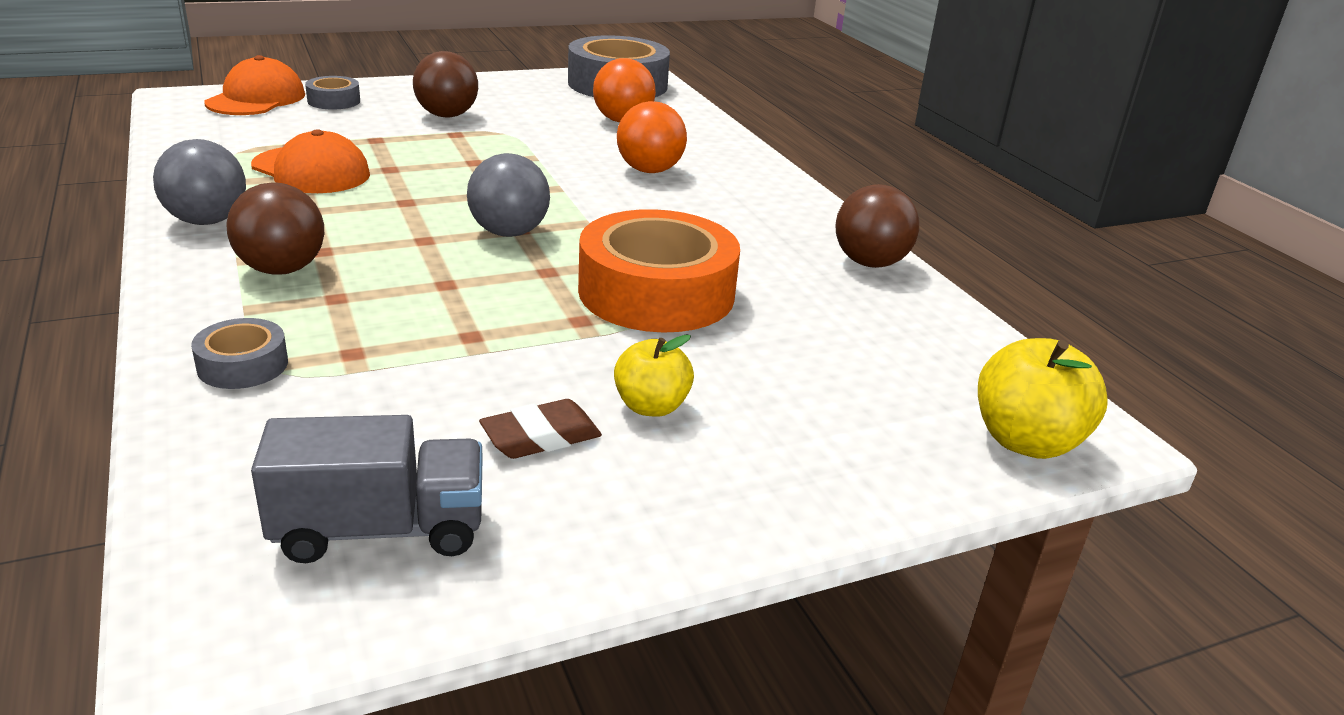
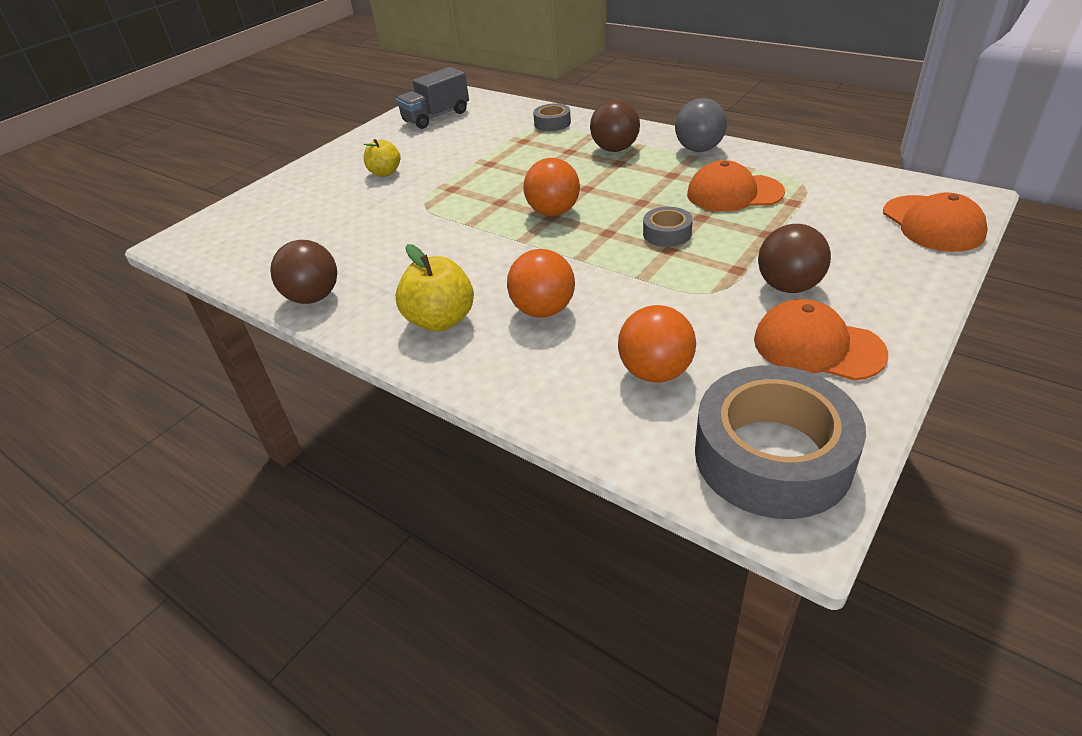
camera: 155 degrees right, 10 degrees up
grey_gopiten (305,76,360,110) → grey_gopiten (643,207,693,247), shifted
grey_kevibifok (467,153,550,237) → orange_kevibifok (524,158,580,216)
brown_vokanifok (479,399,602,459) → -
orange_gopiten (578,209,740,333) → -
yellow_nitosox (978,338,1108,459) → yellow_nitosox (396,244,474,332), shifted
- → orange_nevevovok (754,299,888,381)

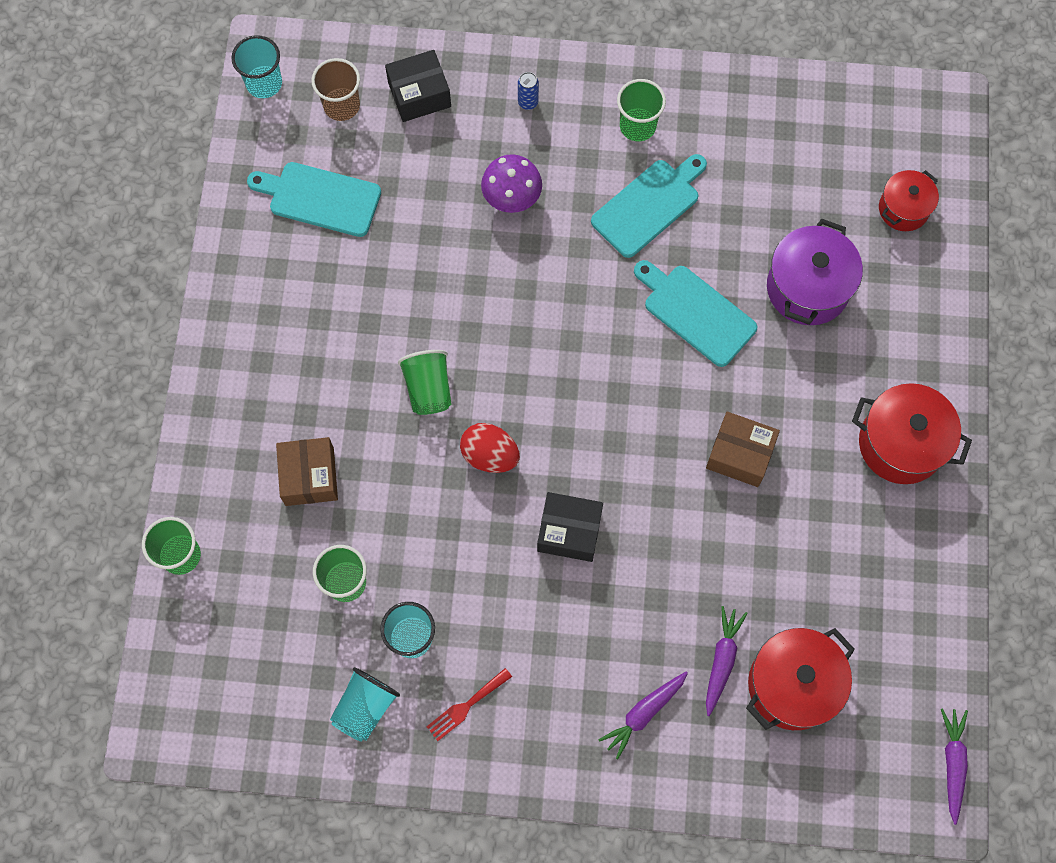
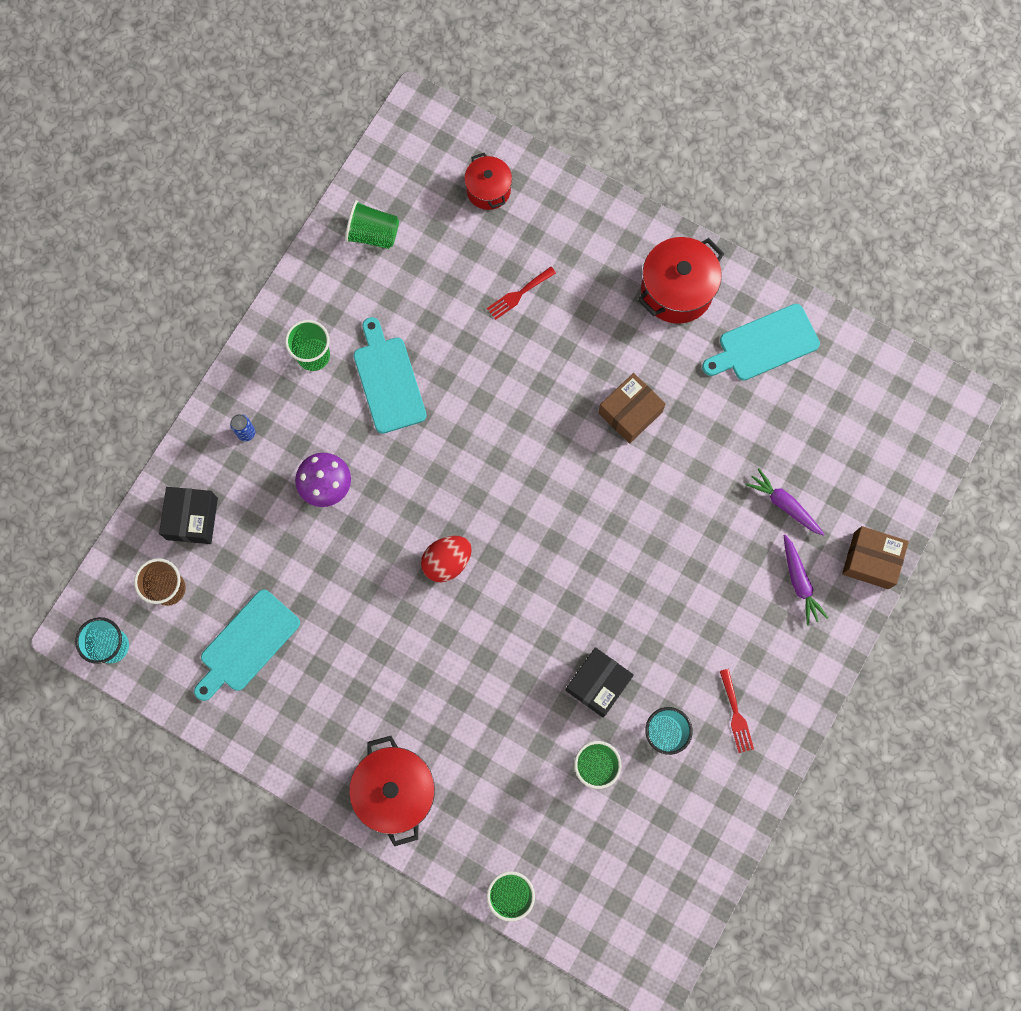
camera: 65 degrees left, 5 degrees up
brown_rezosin (276,437,338,506) → brown_rezosin (842,526,909,589), shifted
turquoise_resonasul (330,667,400,742) → -
green_resonasul (398,350,452,415) → green_resonasul (345,200,399,249), shifted
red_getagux (460,423,520,473) → red_getagux (421,536,472,582), shifted
black_rezosin (537,492,603,562) → black_rezosin (566,647,634,718), shifted
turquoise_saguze (634,260,758,367) → turquoise_saguze (702,304,820,381), shifted
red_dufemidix (746,628,855,730) → red_dufemidix (349,736,435,846), shifted
purple_dufemidix (767,219,863,325) → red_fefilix (487,267,556,320)
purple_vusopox (941,708,968,825) → -

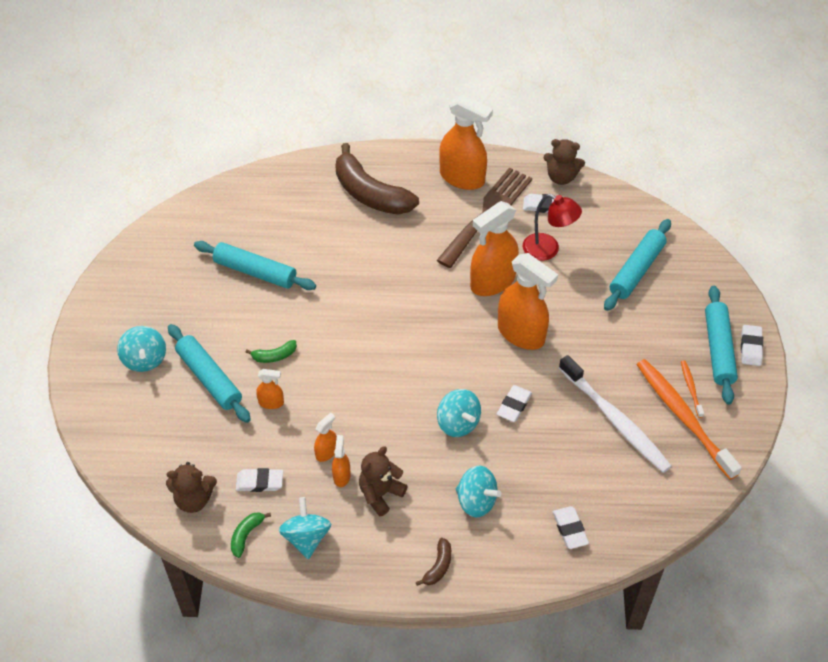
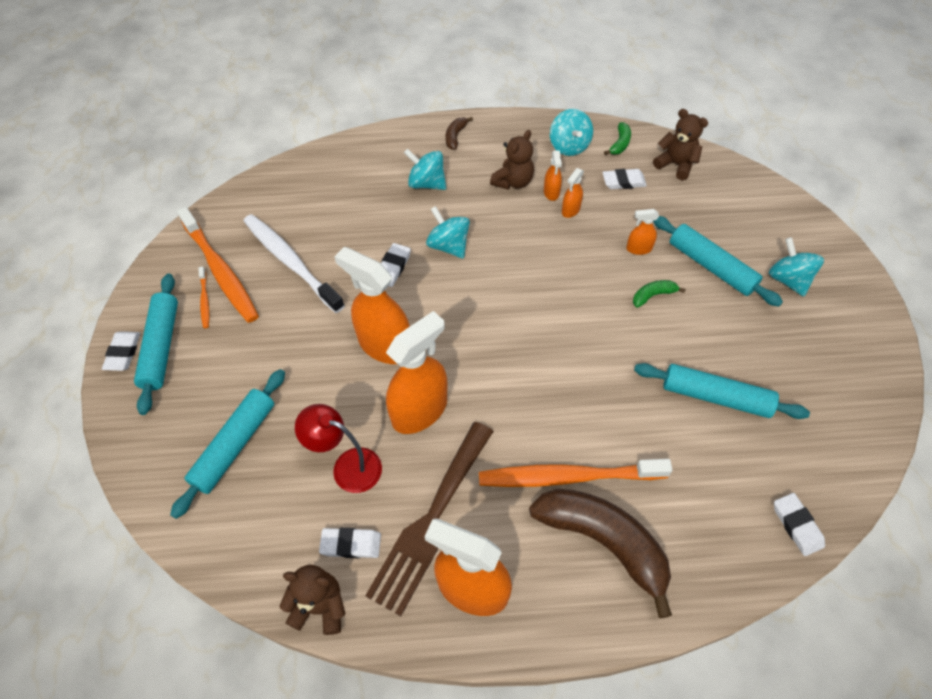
camera: 175 degrees right, 5 degrees up
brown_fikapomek (166,462,217,513) → brown_fikapomek (653,109,708,180), 45 degrees clockwise
white_vokanifok (553,506,589,549) → white_vokanifok (774,493,825,556), shifted
- → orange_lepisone (479,459,672,487)

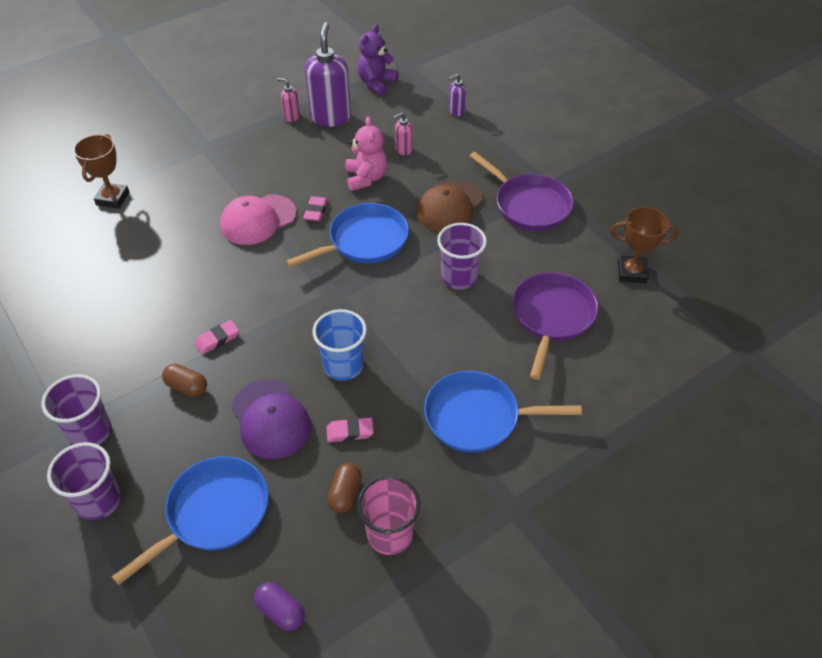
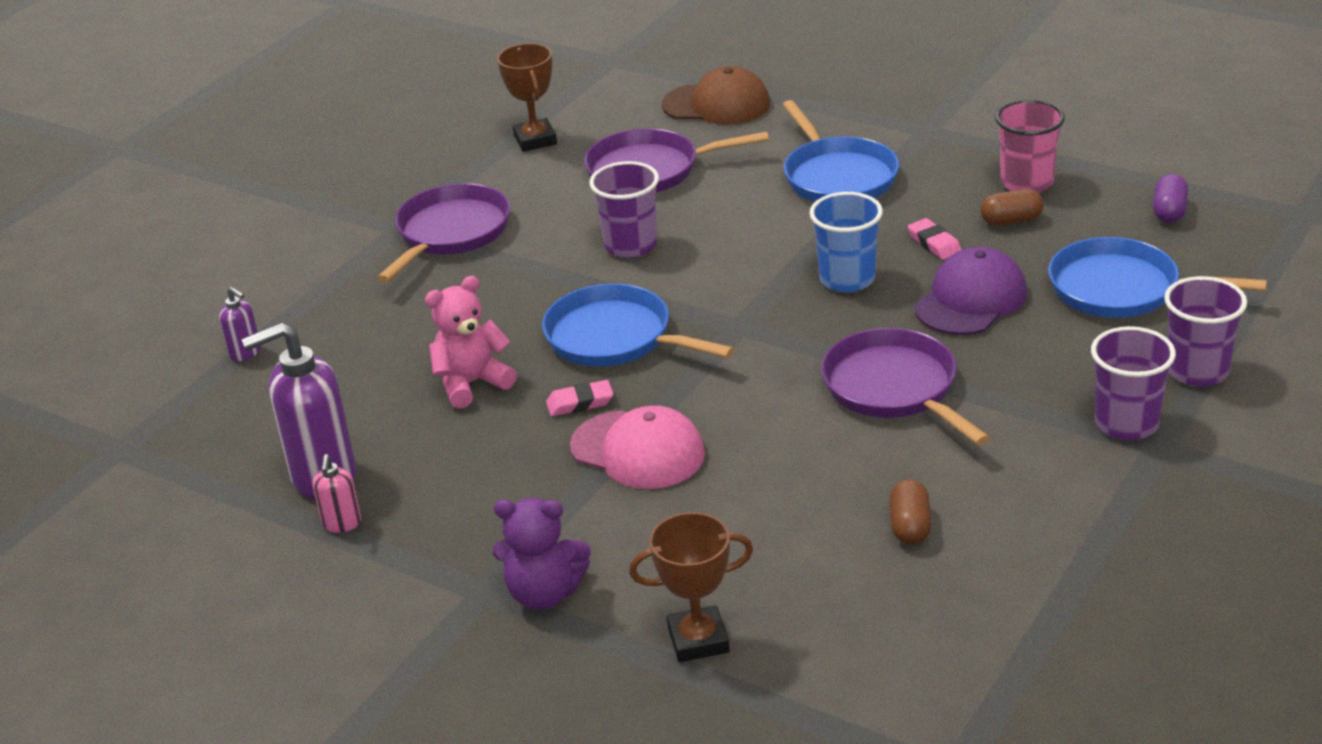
camera: 110 degrees left, 15 degrees down
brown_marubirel (162,364,207,397) → brown_marubirel (889,479,932,544), shifted
pink_vokanifok (194,320,239,355) → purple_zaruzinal (821,328,990,445)
purple_fikapomek (357,24,399,96) → purple_fikapomek (493,498,591,610), shifted
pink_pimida (393,112,412,155) → -
brown_nevevovok (416,180,483,232) → brown_nevevovok (662,66,770,125), shifted

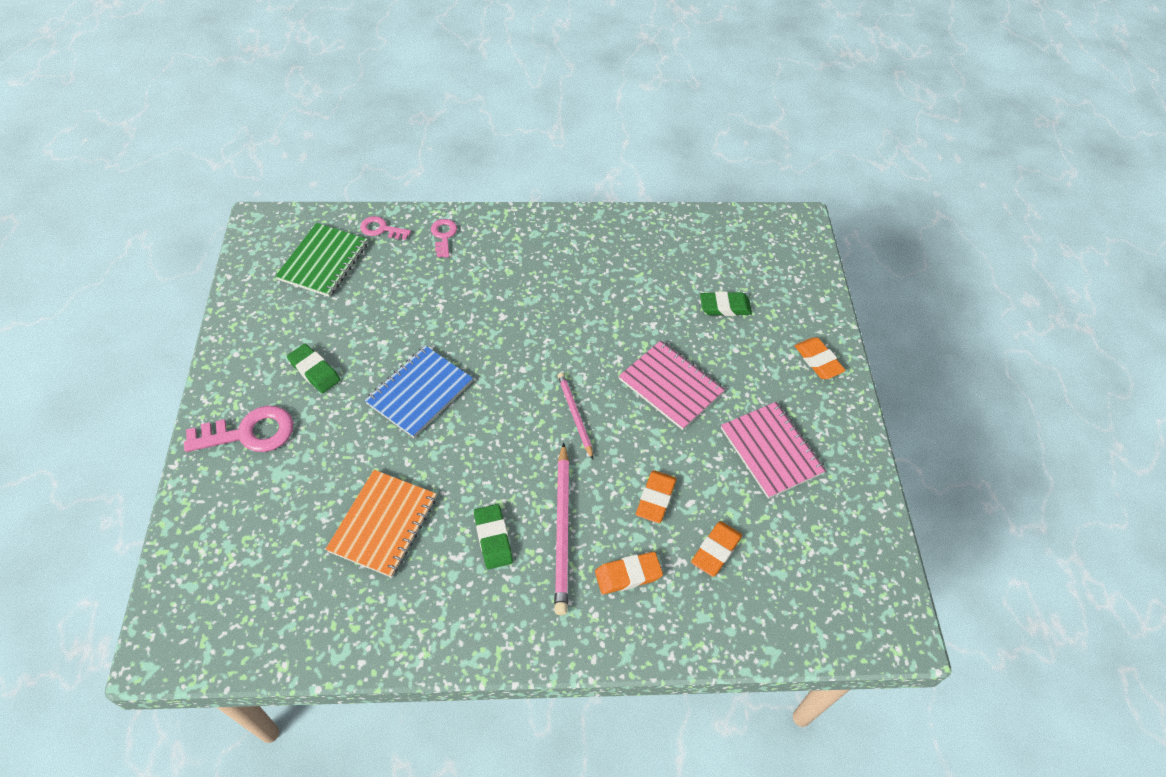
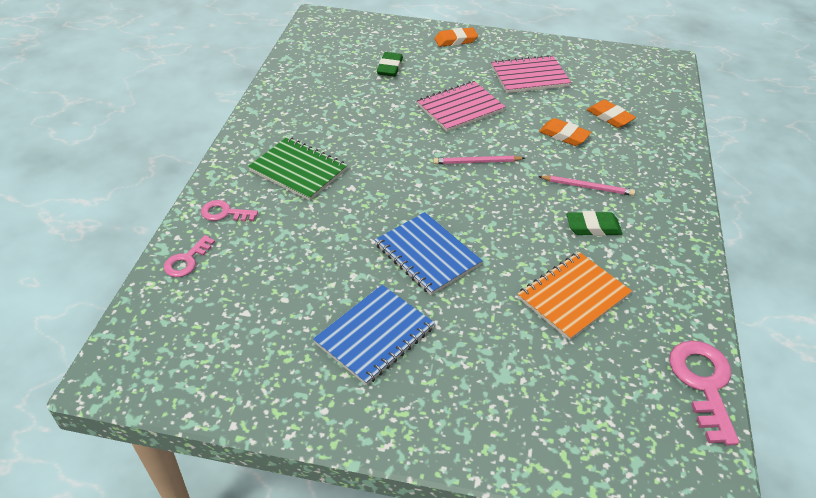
camera: 75 degrees left, 10 degrees down
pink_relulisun (184,406,294,452) → pink_relulisun (669,340,739,446), shifted
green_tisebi (275,223,368,297) → green_tisebi (248,137,348,201), shifted
green_vokanifok (287,344,340,393) → blue_tisebi (313,285,435,385)
orange_tisebi (326,470,437,578) → orange_tisebi (518,252,632,341), 75 degrees counterclockwise
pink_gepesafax (554,443,569,615) → pink_gepesafax (538,175,635,196), x0.61
orange_vokanifok (595,552,663,594) → -

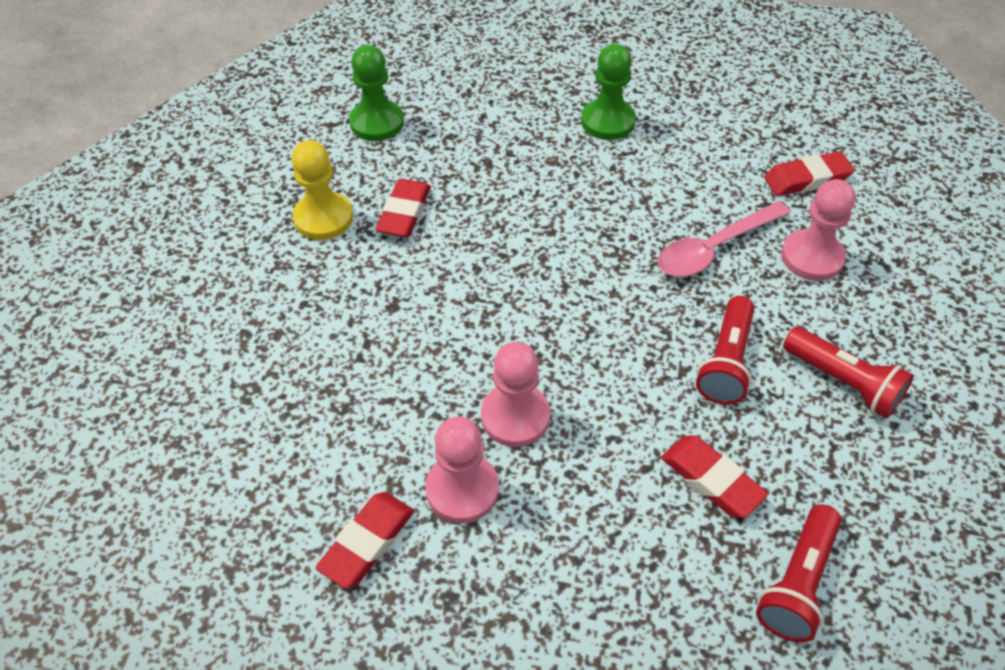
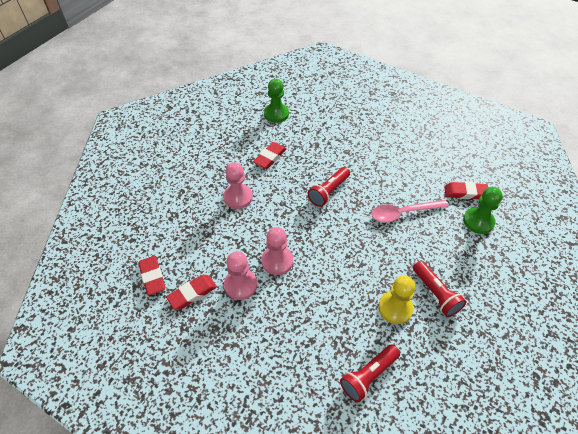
camera: 20 degrees right, 0 degrees up
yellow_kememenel (292,140,353,240) → yellow_kememenel (378,276,415,324), shifted
green_kememenel (581,44,636,140) → green_kememenel (463,187,503,234), shifted
red_vokanifok (661,436,768,518) → red_vokanifok (138,256,165,295), shifted
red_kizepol (696,296,755,405) → red_kizepol (308,167,350,207), shifted
pink_kememenel (781,179,856,281) → pink_kememenel (223,162,253,209), shifted

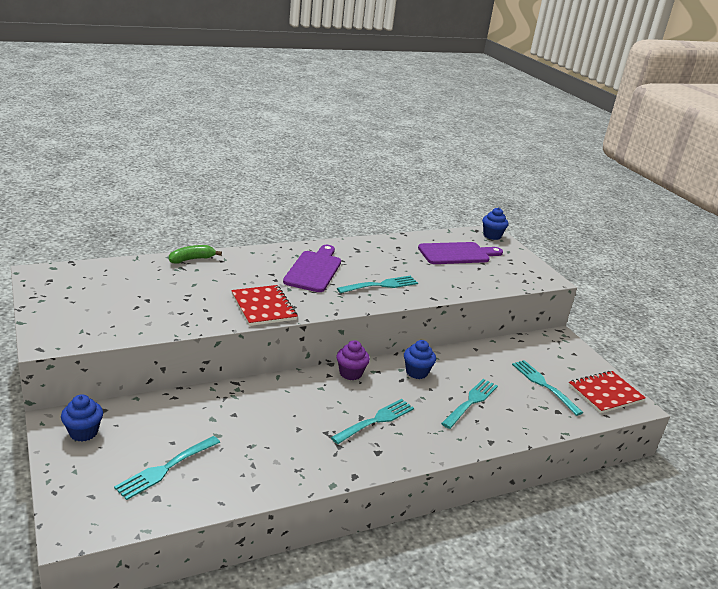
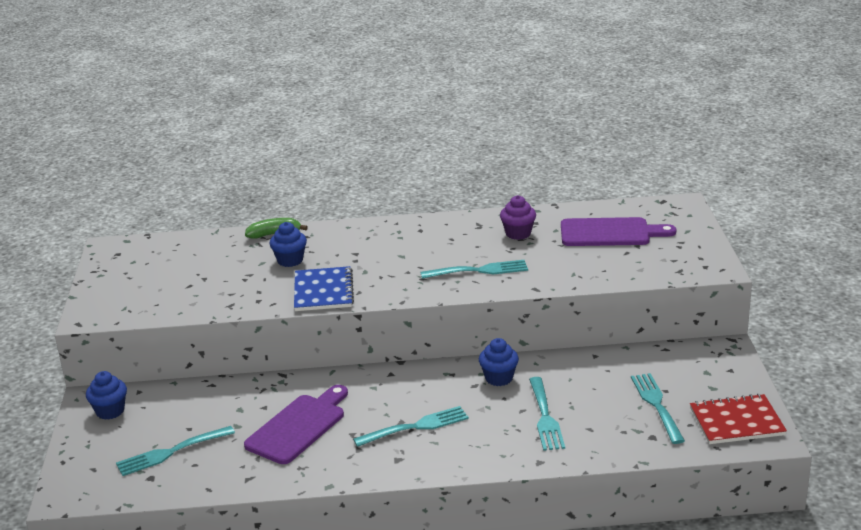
camera: 25 degrees right, 0 degrees up
red_tisebi (231,285,298,326) → blue_tisebi (294,266,354,311)
purple_saguze (283,245,341,292) → purple_saguze (244,385,348,464), shifted
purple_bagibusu (336,340,370,380) → purple_bagibusu (500,195,536,240), shifted
turquoise_fefilix (441,379,498,429) → turquoise_fefilix (529,377,565,451), 120 degrees clockwise
blue_bagibusu (482,208,508,240) → blue_bagibusu (270,222,307,267), shifted

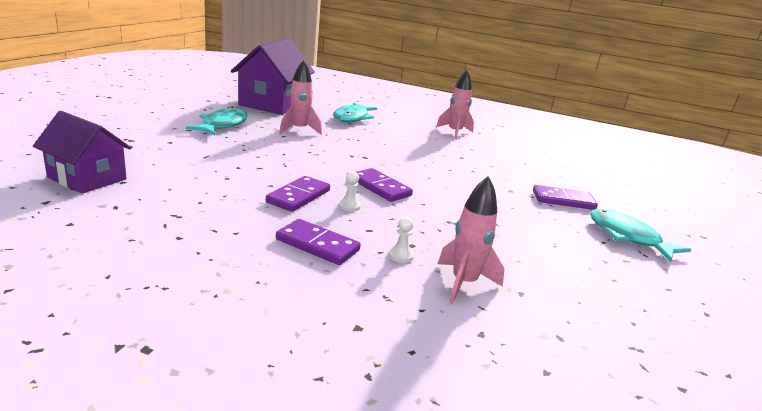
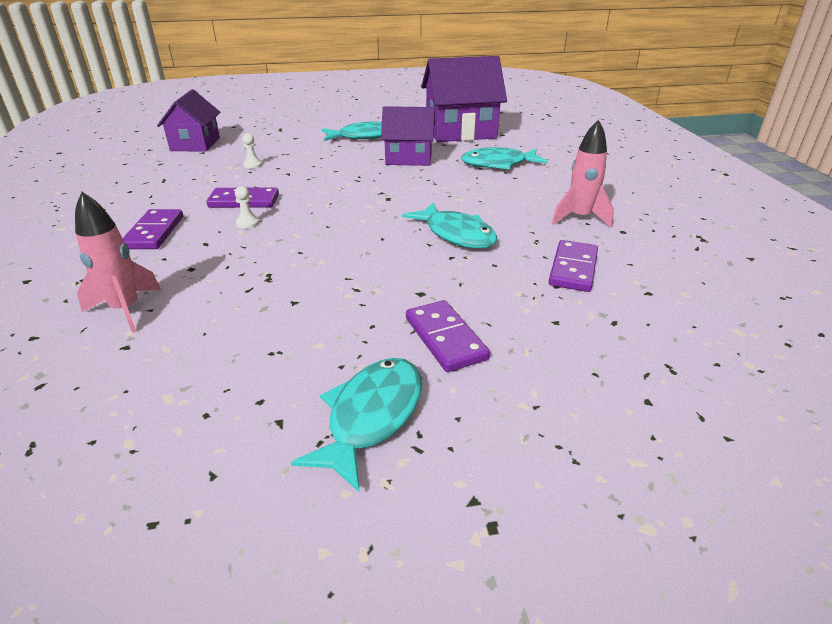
camera: 65 degrees right, 10 degrees up
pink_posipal (280,59,322,135) → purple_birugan (381,106,435,166)
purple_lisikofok (356,168,413,202) → purple_lisikofok (549,240,598,292), shifted
white_kememenel (388,217,414,263) → white_kememenel (243,133,262,169), shifted
- → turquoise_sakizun (402,202,497,248)

